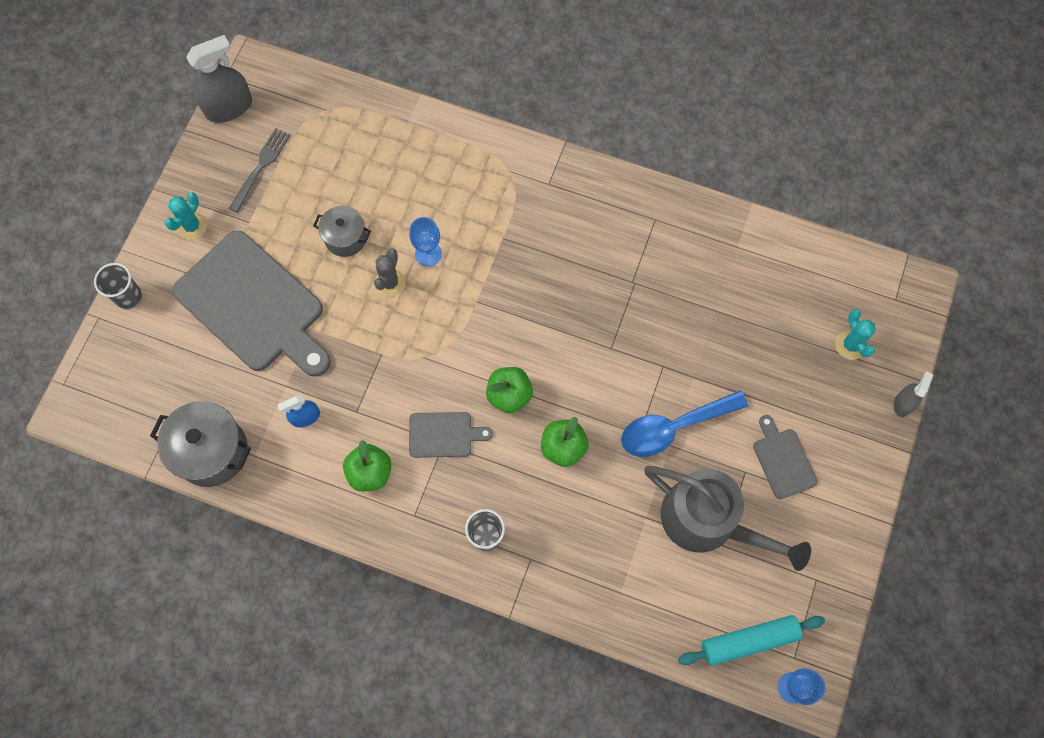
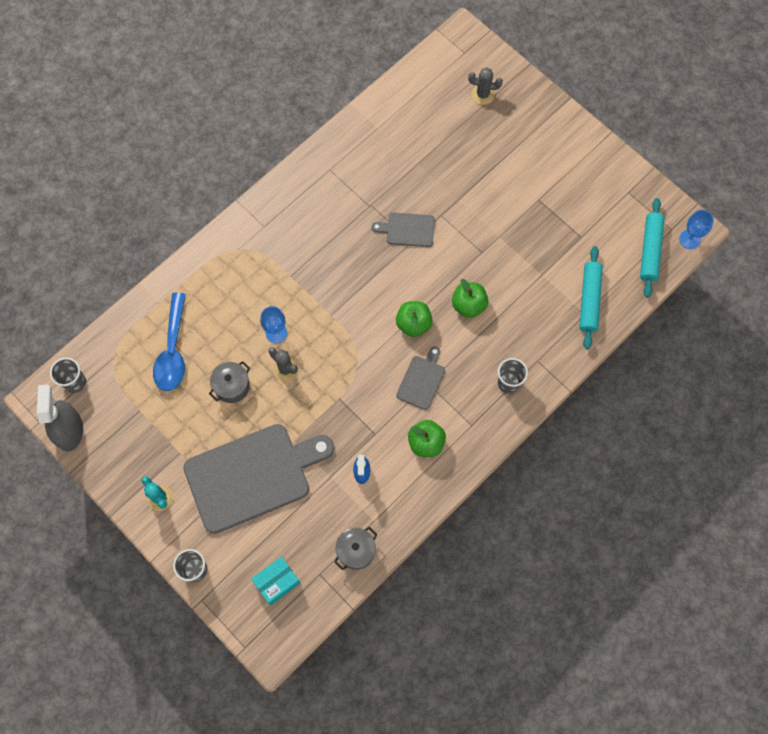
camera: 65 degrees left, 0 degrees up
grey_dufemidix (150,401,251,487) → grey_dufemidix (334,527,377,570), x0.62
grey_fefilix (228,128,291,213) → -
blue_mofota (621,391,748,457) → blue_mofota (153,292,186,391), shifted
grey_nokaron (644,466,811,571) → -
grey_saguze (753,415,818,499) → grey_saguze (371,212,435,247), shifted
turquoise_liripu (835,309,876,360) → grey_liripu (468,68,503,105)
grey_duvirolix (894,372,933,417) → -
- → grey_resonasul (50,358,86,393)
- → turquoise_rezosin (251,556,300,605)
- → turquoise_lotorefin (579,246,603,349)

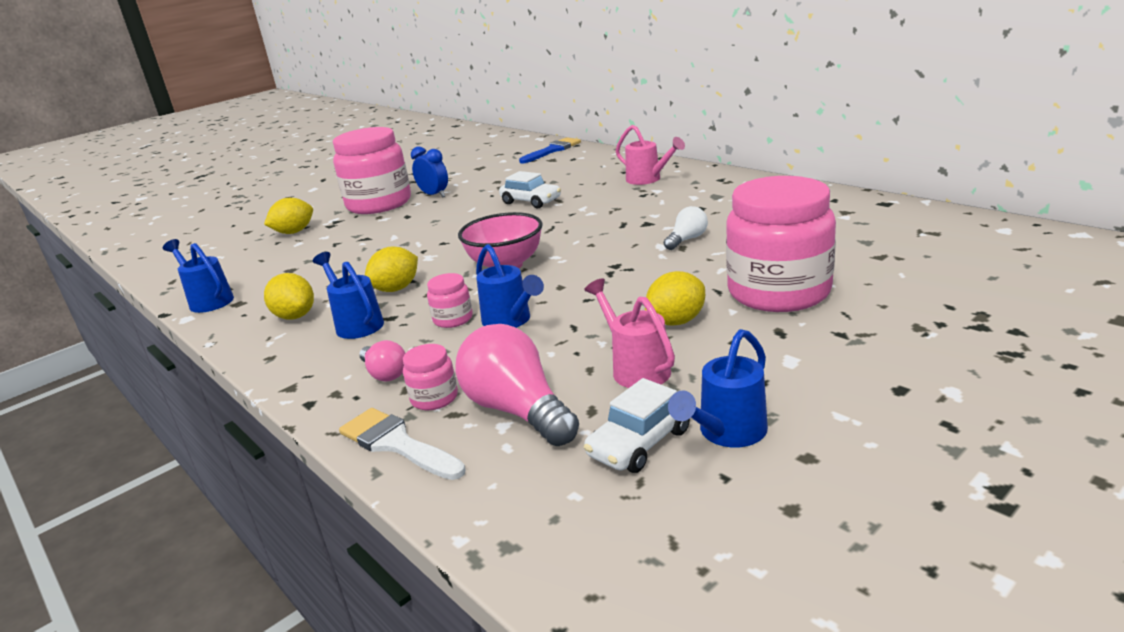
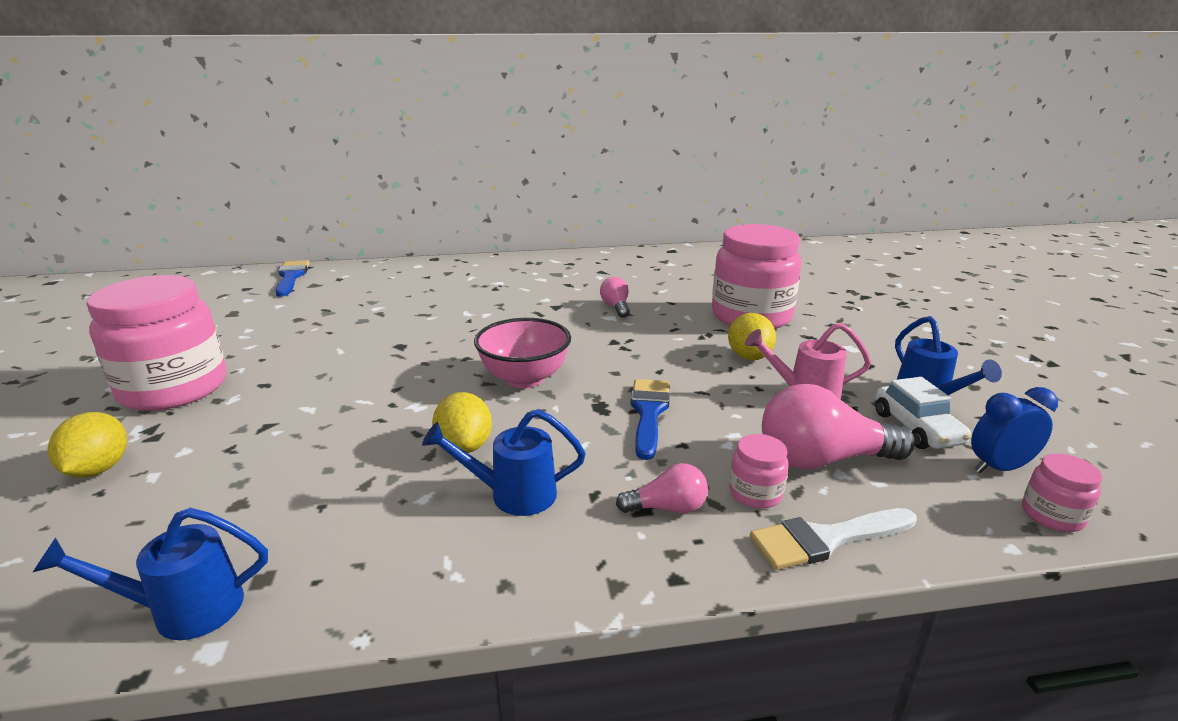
camera: 60 degrees left, 0 degrees up
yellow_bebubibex (264,273,314,320) → -
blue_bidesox (411,147,448,197) → blue_bidesox (971,387,1058,473), shifted
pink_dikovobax (427,273,473,328) → pink_dikovobax (1022,453,1102,532), shifted
blue_nokaron (476,244,544,328) → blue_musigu (631,379,670,460)
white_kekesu (499,171,561,208) → -
pink_nokaron (615,125,685,185) → -
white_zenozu (664,206,708,250) → pink_zenozu (600,277,630,318)

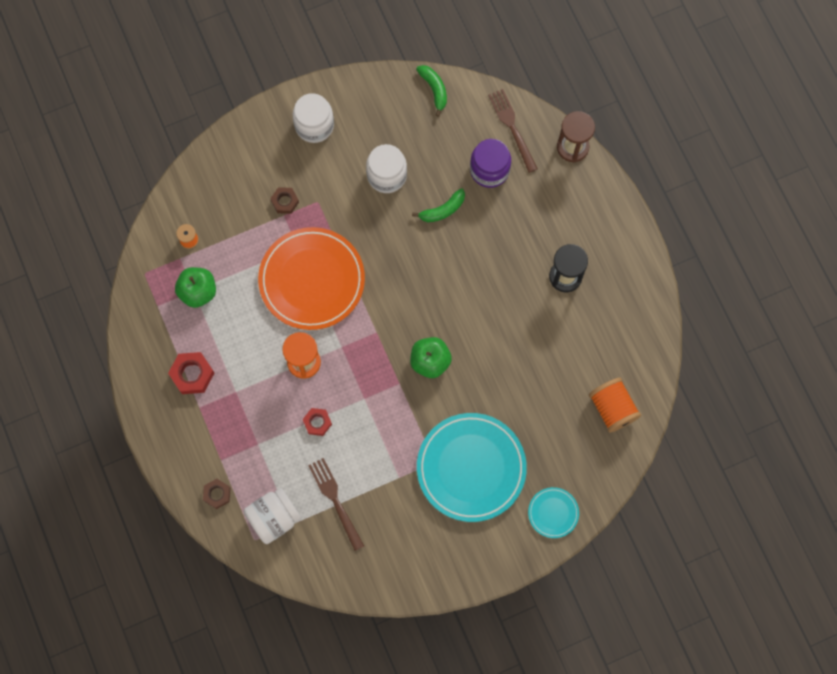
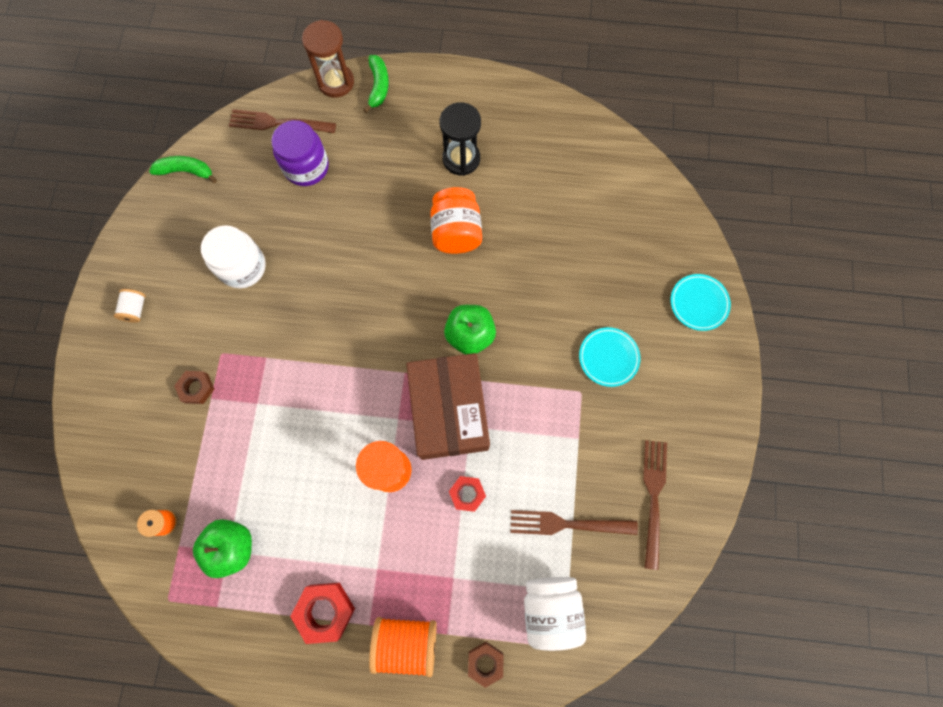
camera: 60 degrees left, 0 degrees up
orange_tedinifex (258,227,365,330) → -
white_dikovobax (293,93,334,143) → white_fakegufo (114,289,146,323)
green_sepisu (412,188,465,222) → green_sepisu (363,55,389,113), shifted
turquoise_tedinifex (417,413,527,522) → turquoise_tedinifex (579,327,640,387), x0.46
orange_fakegufo (589,378,641,433) → orange_fakegufo (369,617,437,677), shifted
- → brown_rezosin (406,353,490,460)
- → orange_dikovobax (430,187,482,254)
- → brown_fefilix (643,440,667,570)

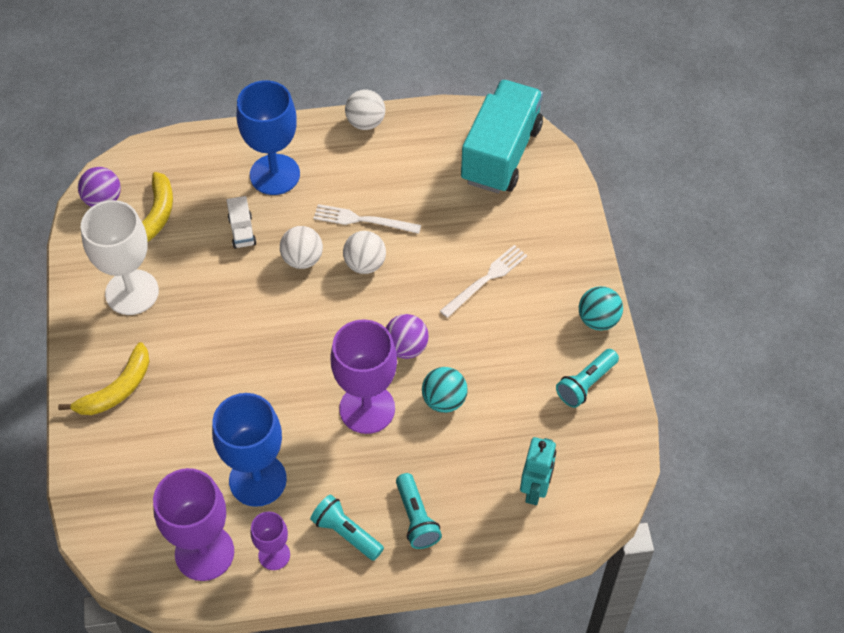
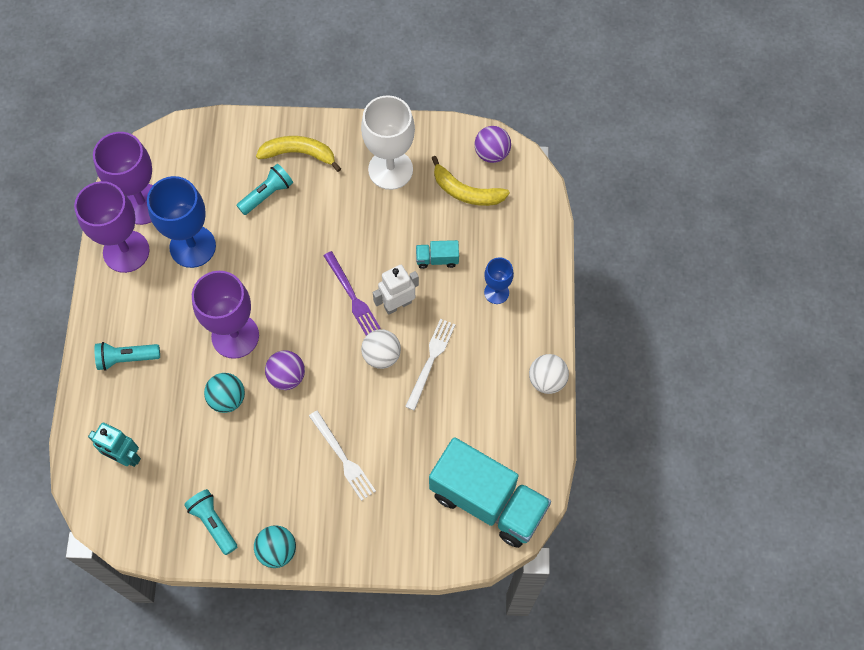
camera: 100 degrees right, 10 degrees up
yellow_sepisu (58,342,149,415) → yellow_sepisu (256,136,341,172), 135 degrees clockwise
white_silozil (227,196,256,249) → turquoise_silozil (416,240,459,269)
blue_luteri (237,80,300,195) → blue_luteri (484,257,514,304), x0.54
purple_luteri (250,511,290,570) → purple_luteri (74,181,150,273), x1.87
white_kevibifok (280,226,323,269) → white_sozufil (373,265,419,315)
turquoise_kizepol (310,494,384,561) → turquoise_kizepol (236,164,293,215), shifted
- → purple_fefilix (323,251,381,336)

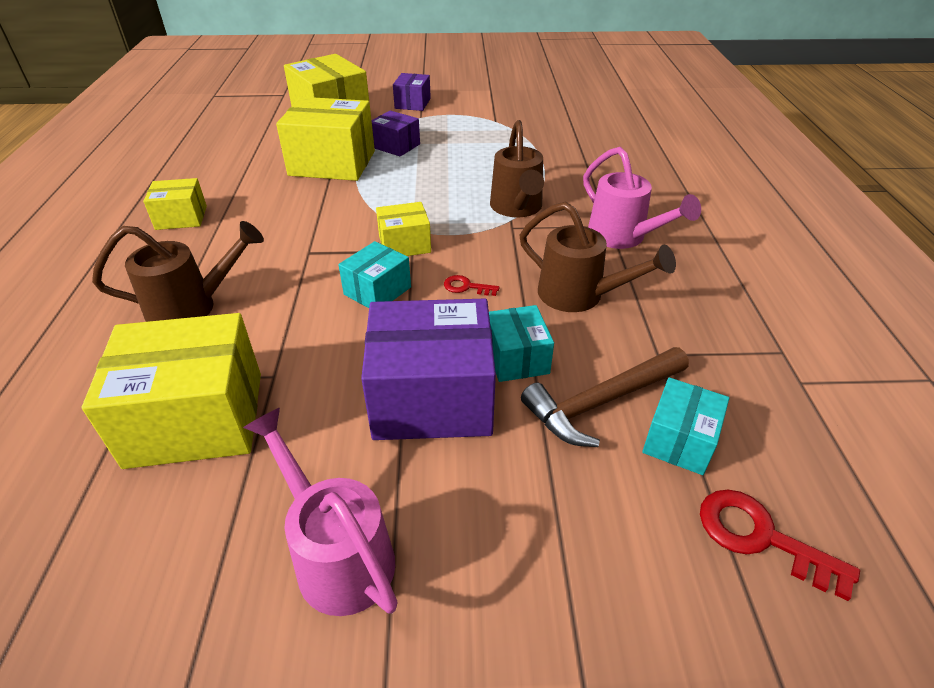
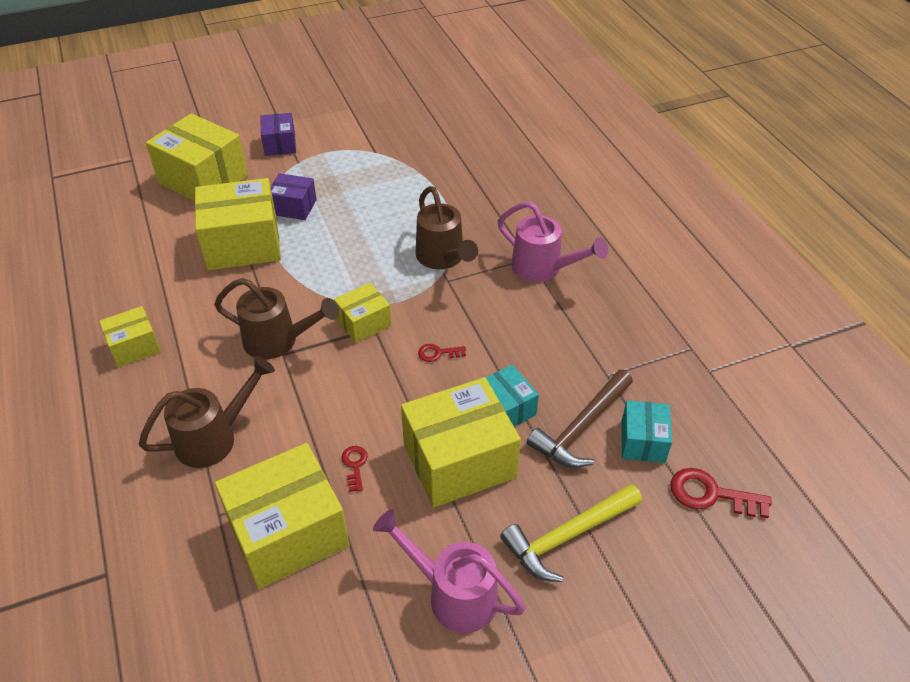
camera: 20 degrees left, 5 degrees up
turquoise_rezosin (338,241,411,308) → -
purple_rezosin (361,299,496,440) → yellow_rezosin (401,377,521,508)
brown_nokaron (519,201,676,312) → brown_nokaron (214,278,339,359), shifted
- → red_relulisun (341,446,368,492)
- → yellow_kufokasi (500,484,642,582)

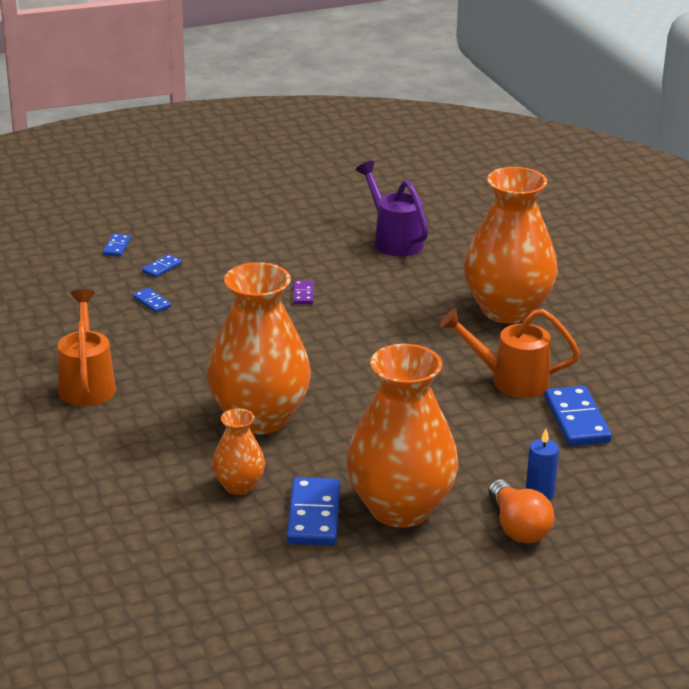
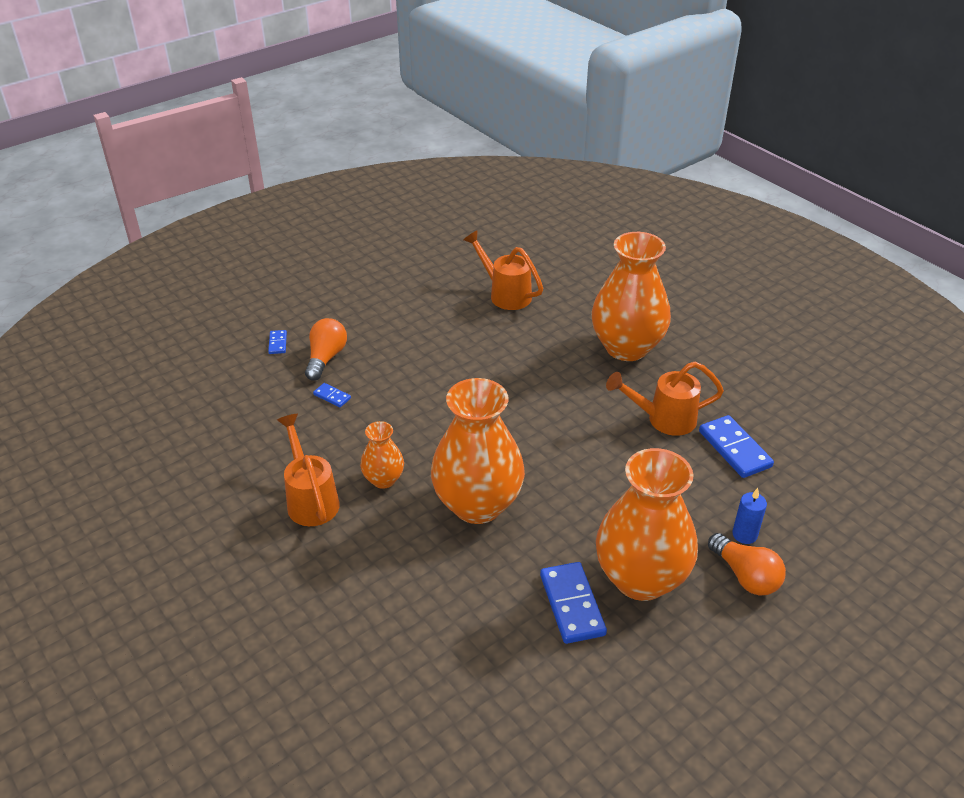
camera: 15 degrees left, 10 degrees up
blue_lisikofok (142,254,182,278) → orange_zenozu (305,318,347,381)
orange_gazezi (212,408,265,495) → orange_gazezi (360,421,404,489), shifted
purple_lisikofok (293,281,314,304) → -
purple_nokaron (355,161,428,256) → orange_nokaron (463,230,543,310)

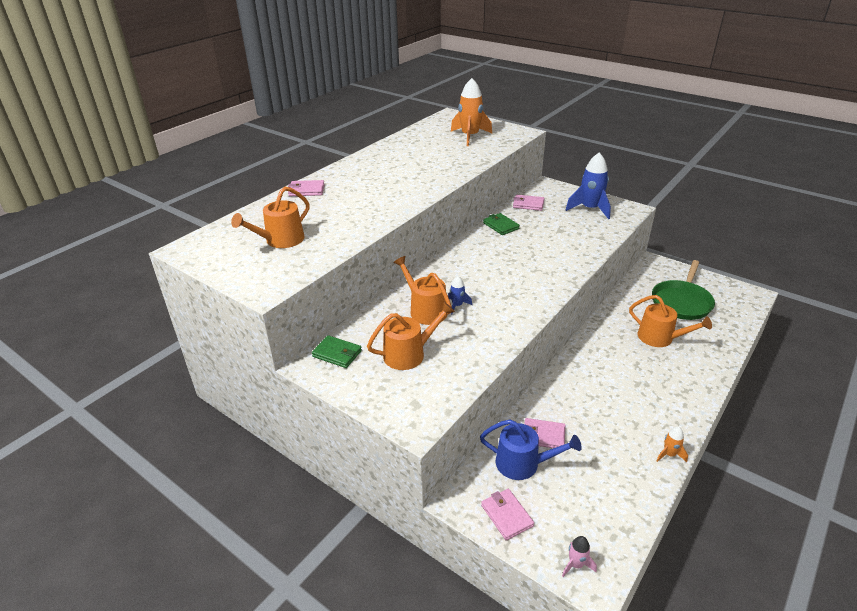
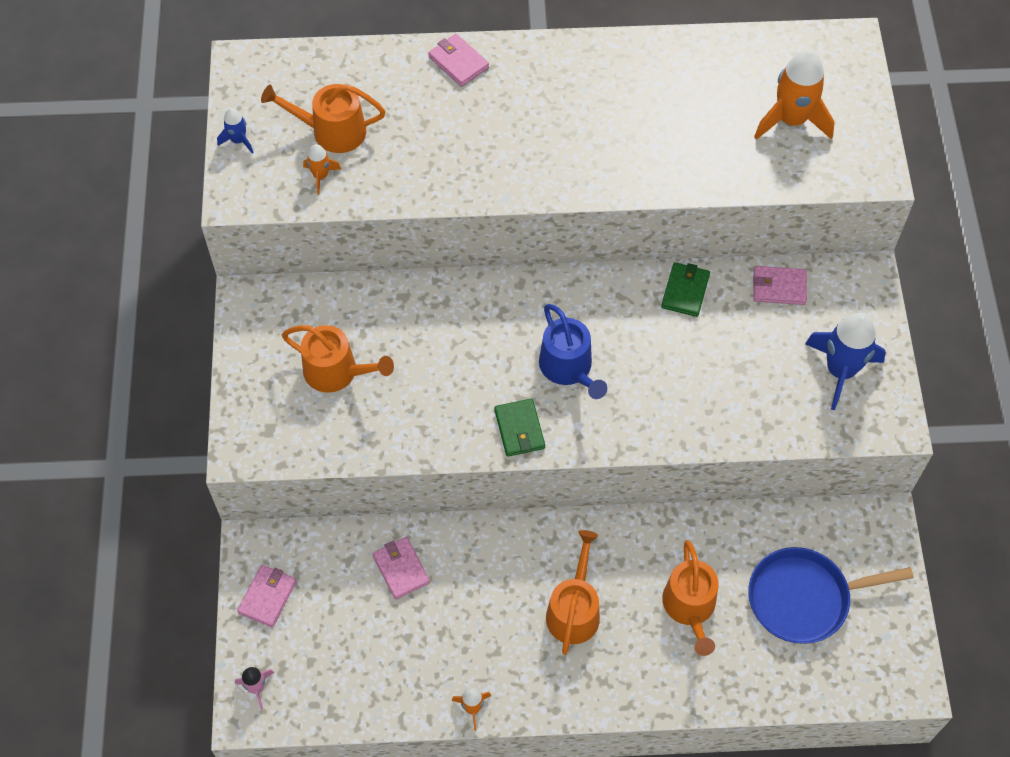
camera: 50 degrees right, 25 degrees up
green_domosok (312,335,362,368) → green_domosok (495,399,545,457), shifted
orange_nokaron (393,256,452,325) → orange_nokaron (546,530,600,655), shifted
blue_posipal (448,276,472,314) → blue_posipal (217,108,254,153), shifted
blue_nokaron (480,420,582,480) → blue_nokaron (539,304,607,399), shifted
pink_domosok (513,195,545,211) → pink_domosok (753,266,807,305), 60 degrees counterclockwise
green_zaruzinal (652,260,715,320) → blue_zaruzinal (748,547,914,644)
- → orange_posipal (303,144,341,195)

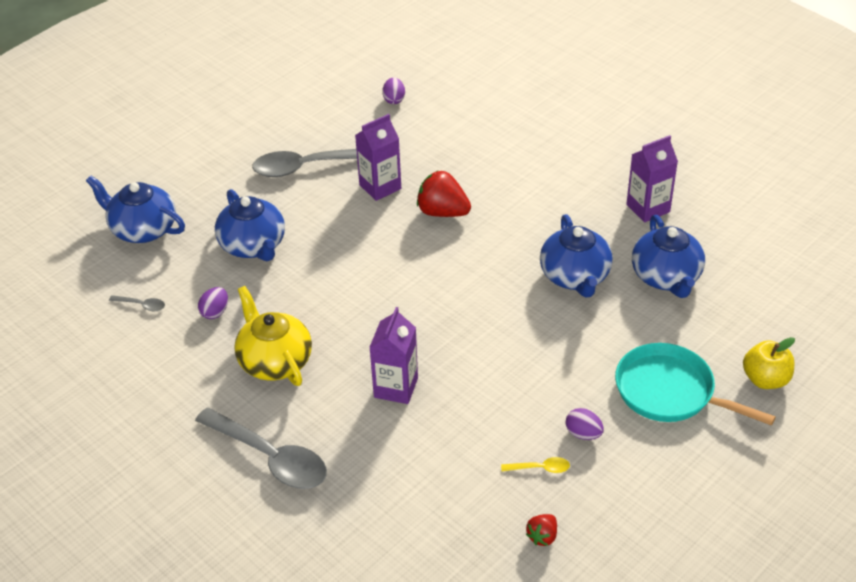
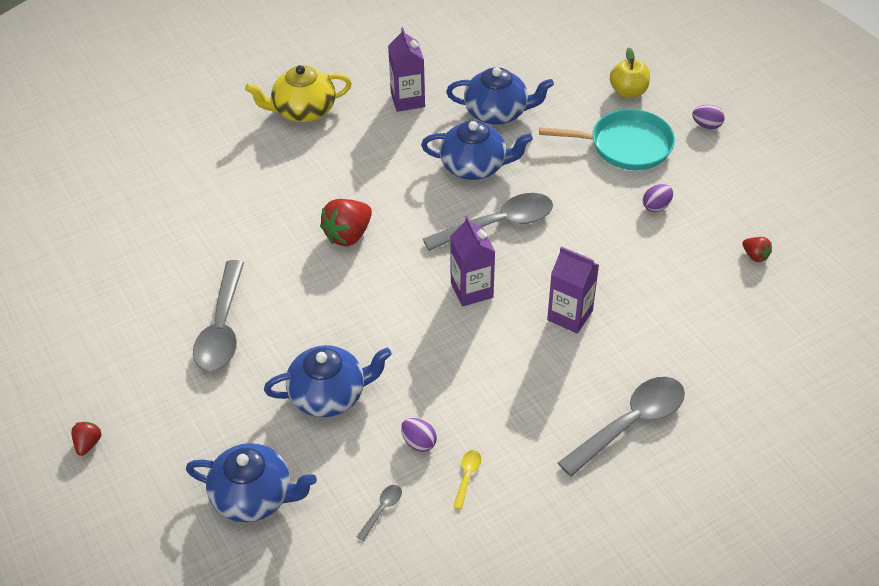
camera: 75 degrees left, 5 degrees up
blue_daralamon (86,176,185,243) → blue_daralamon (186,443,317,522), 120 degrees counterclockwise
yellow_daralamon (234,286,312,386) → yellow_daralamon (245,65,352,122), shifted
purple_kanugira (355,114,401,201) → purple_kanugira (450,216,495,307), shifted
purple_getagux (382,77,405,104) → purple_getagux (692,105,725,129), shifted
yellow_mofota (501,457,570,473) → yellow_mofota (453,450,481,509), shifted
turquoise_zaruzinal (615,343,776,426) → turquoise_zaruzinal (539,109,675,170), 135 degrees counterclockwise
- → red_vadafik (71,422,101,456)
- → grey_mofota (423,193,553,251)

